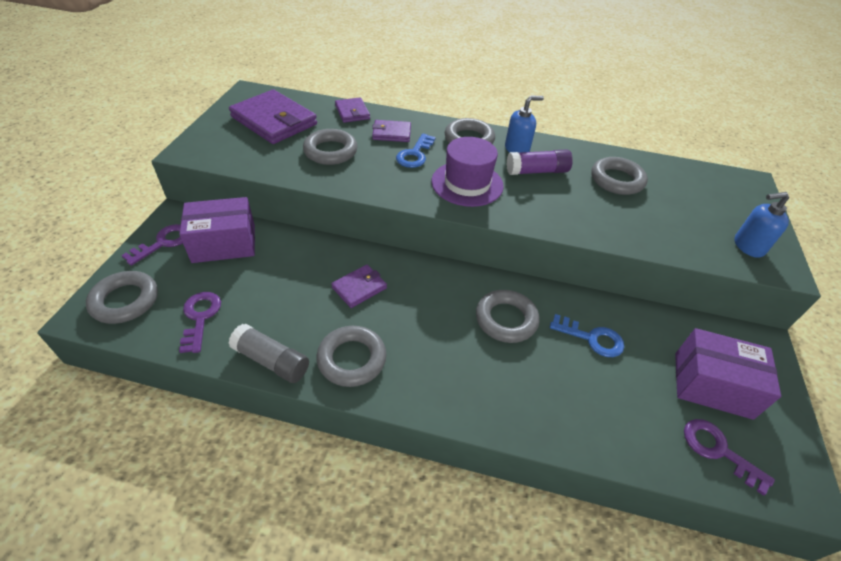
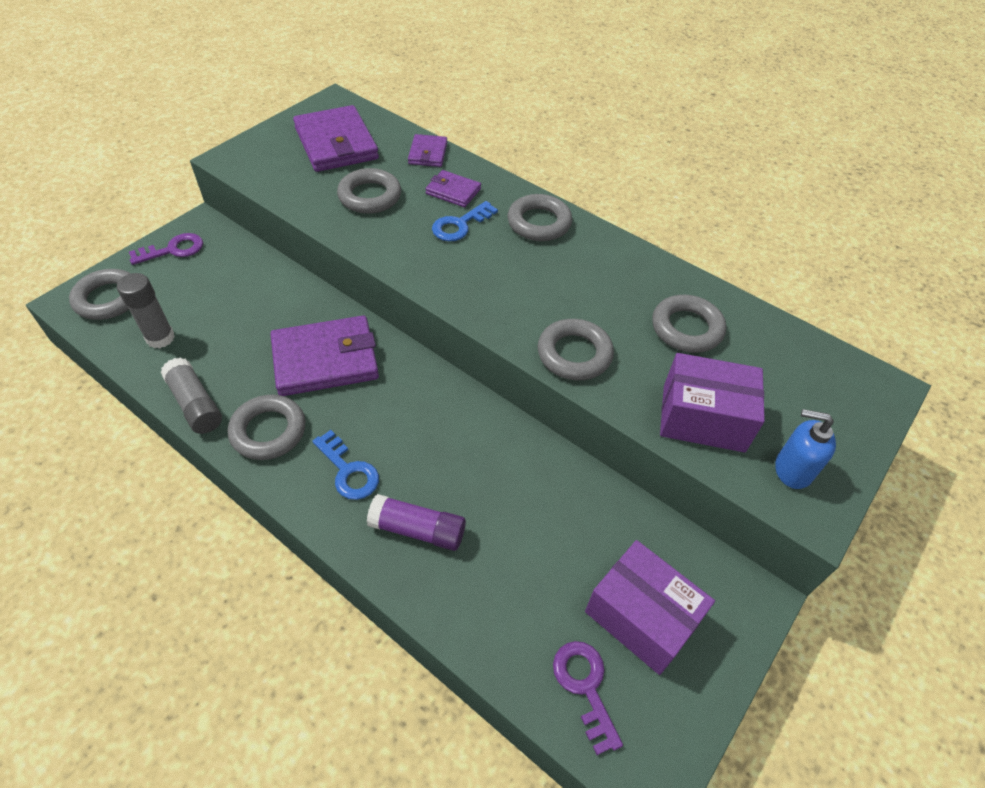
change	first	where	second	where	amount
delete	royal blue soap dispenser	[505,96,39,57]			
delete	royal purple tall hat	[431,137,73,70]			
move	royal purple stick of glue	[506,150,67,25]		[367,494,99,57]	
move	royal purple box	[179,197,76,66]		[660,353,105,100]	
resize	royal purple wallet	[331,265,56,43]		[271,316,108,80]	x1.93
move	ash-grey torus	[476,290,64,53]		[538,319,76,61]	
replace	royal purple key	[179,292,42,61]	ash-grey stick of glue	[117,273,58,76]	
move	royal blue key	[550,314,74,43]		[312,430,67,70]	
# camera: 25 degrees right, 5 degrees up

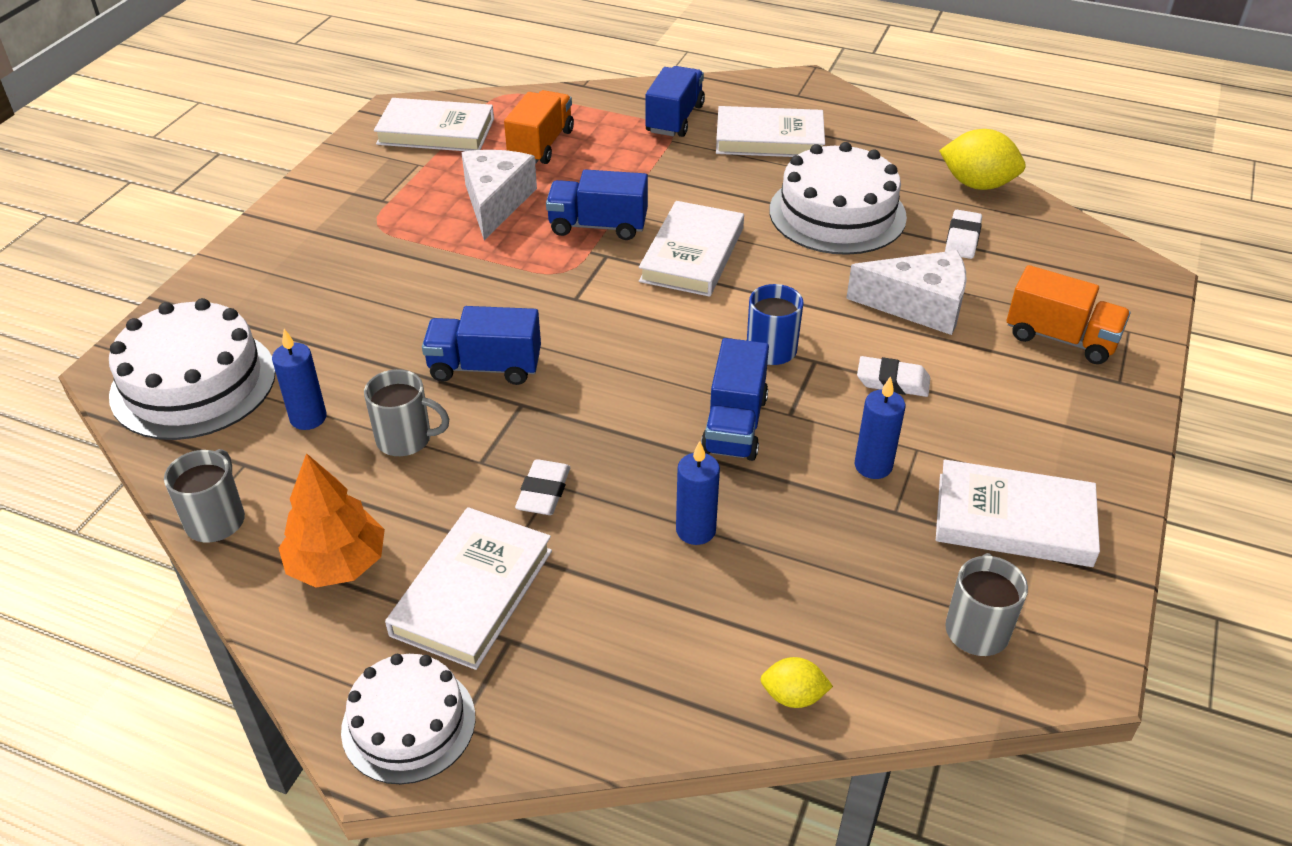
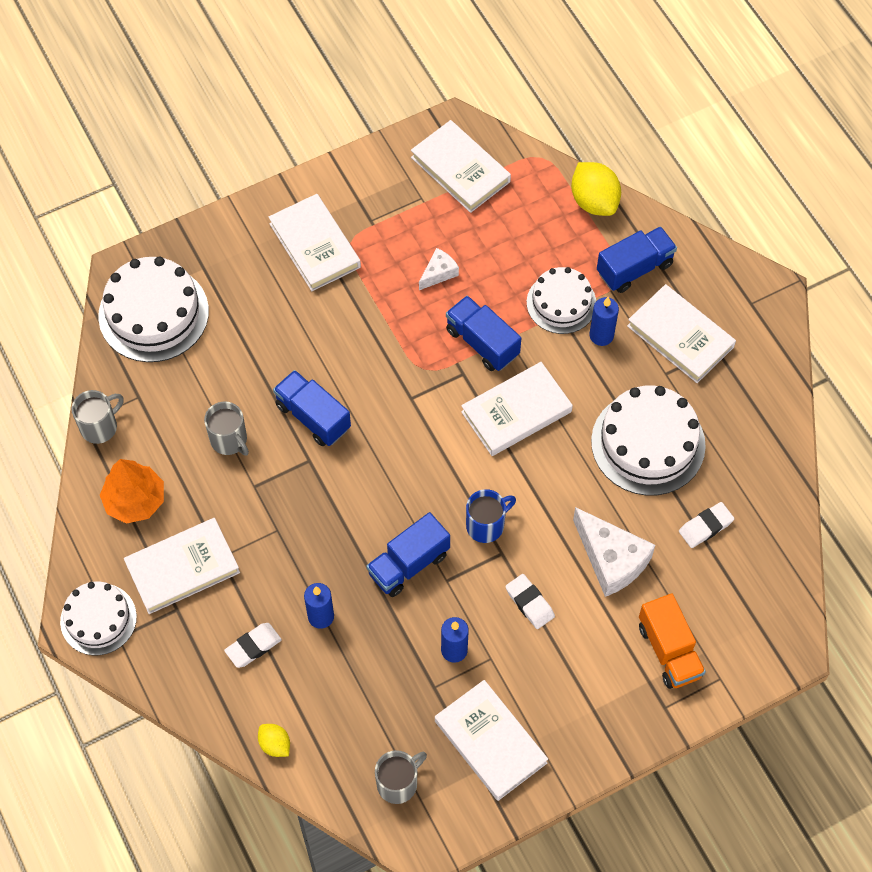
change	first	where	second	where	amount
delete	orange-coloured toy truck	[504,90,70,74]			
move	golden toy lemon	[939,129,87,61]		[571,162,50,54]	
resize	pure white cheese wedge	[461,150,76,90]		[419,248,40,42]	x0.53
move	royal blue candle	[272,329,55,101]		[590,297,29,49]	
move	pure white gum eraser	[515,459,55,56]		[224,623,58,45]	
insert			pure white book	[268,194,93,97]	
insert			pure white gateau	[527,267,69,67]	
# camera: 40 degrees right, 20 degrees up

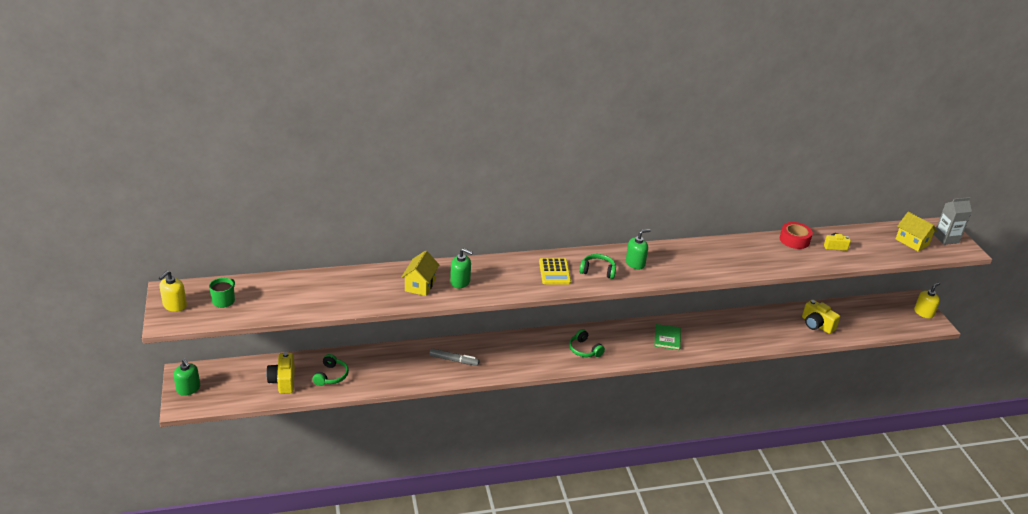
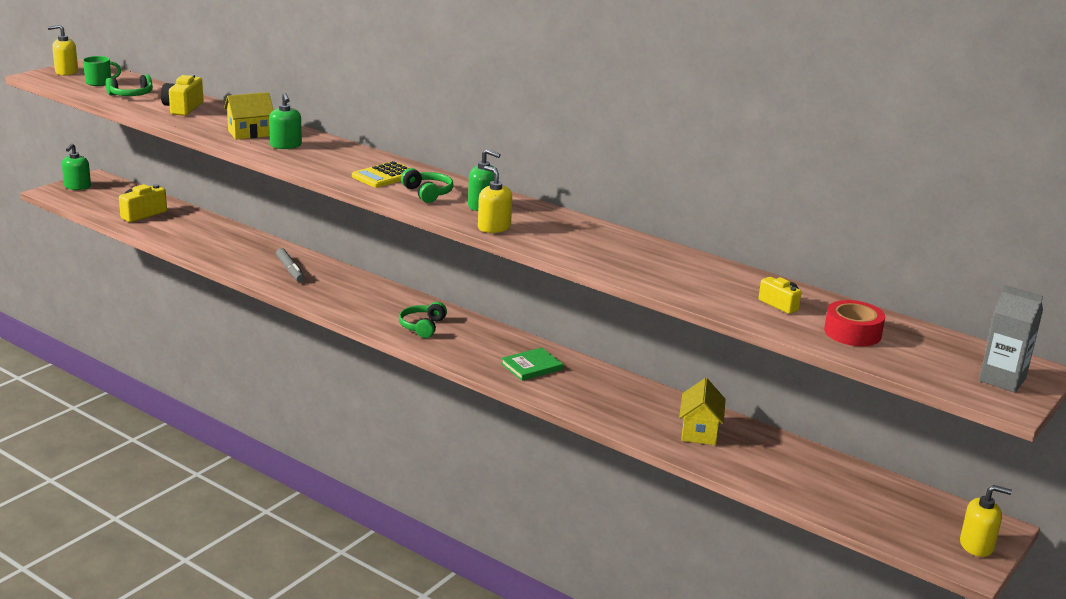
change	first	where	second	where	amount
move	golden toy house	[896,212,41,39]		[679,378,47,67]	
move	red sticky tape	[780,222,33,27]		[824,300,61,46]	
move	golden camera	[802,299,38,35]		[161,74,42,42]	
move	leaf-green headset	[313,354,36,32]		[106,74,47,22]	
insert			golden soap dispenser	[478,166,34,67]	
# camera: 50 degrees right, 10 degrees down

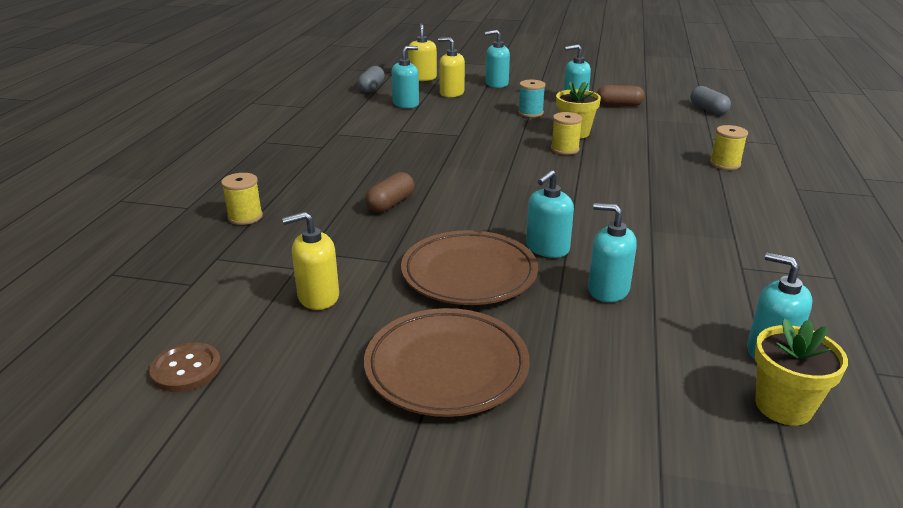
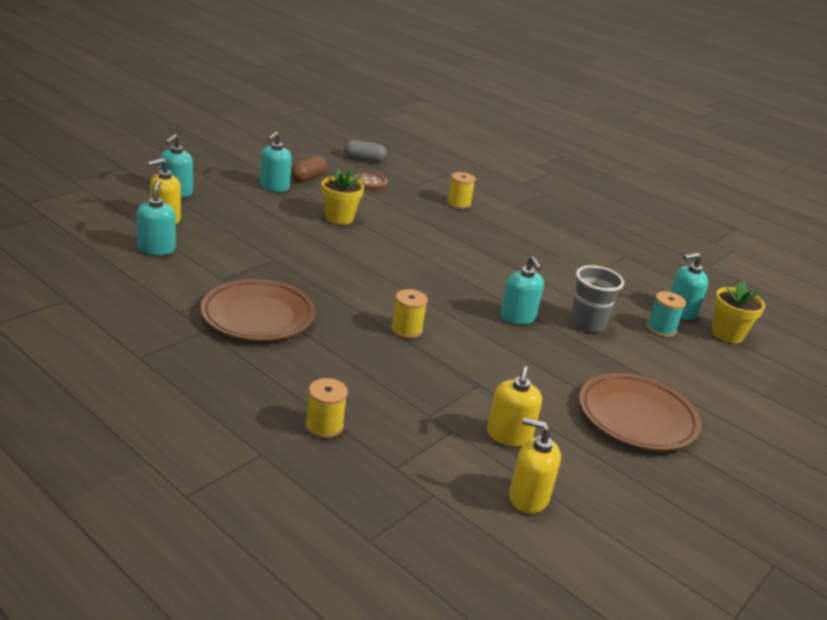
change	first	where	second	where	amount
move	golden soap dispenser	[408,23,29,58]		[509,417,52,97]	
delete	ash-grey pill	[358,66,27,27]			
move	teal bobbin	[518,80,28,37]		[647,291,39,46]	
move	golden bobbin	[551,112,31,43]		[391,289,37,50]	
delete	dark brown pill	[365,172,49,41]			
replace	teal soap dispenser	[588,203,49,99]	ash-grey tumbler	[570,265,54,67]	
move	dark brown flat dish	[401,230,137,75]		[201,279,115,62]	
move	dark brown button	[149,342,72,50]		[354,173,34,18]	
# camera: 65 degrees left, 0 degrees up

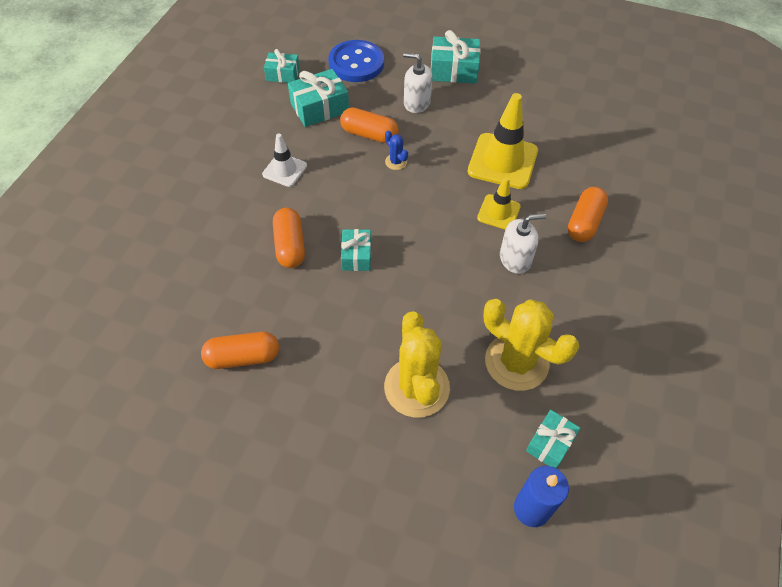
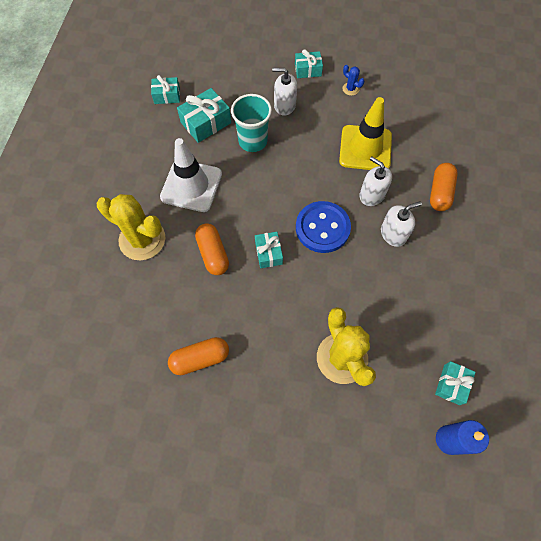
change	first	where	second	where	amount
resize	teal gift	[431,30,50,53]		[295,49,28,29]	x0.64
move	royal blue button	[328,40,56,42]		[296,201,55,52]	
replace	orange-coloured pill	[340,107,59,36]	teal tumbler	[231,94,41,58]	
move	royal blue saguaro cactus	[385,131,23,39]		[342,65,22,31]	
resize	pure white road cone	[262,133,45,54]		[160,138,62,74]	x1.76
replace	golden road cone	[477,177,44,52]	pure white soap dispenser	[359,157,33,49]	
move	golden saguaro cactus	[483,299,96,92]		[97,194,68,66]	
# camera: 10 degrees left, 10 degrees up

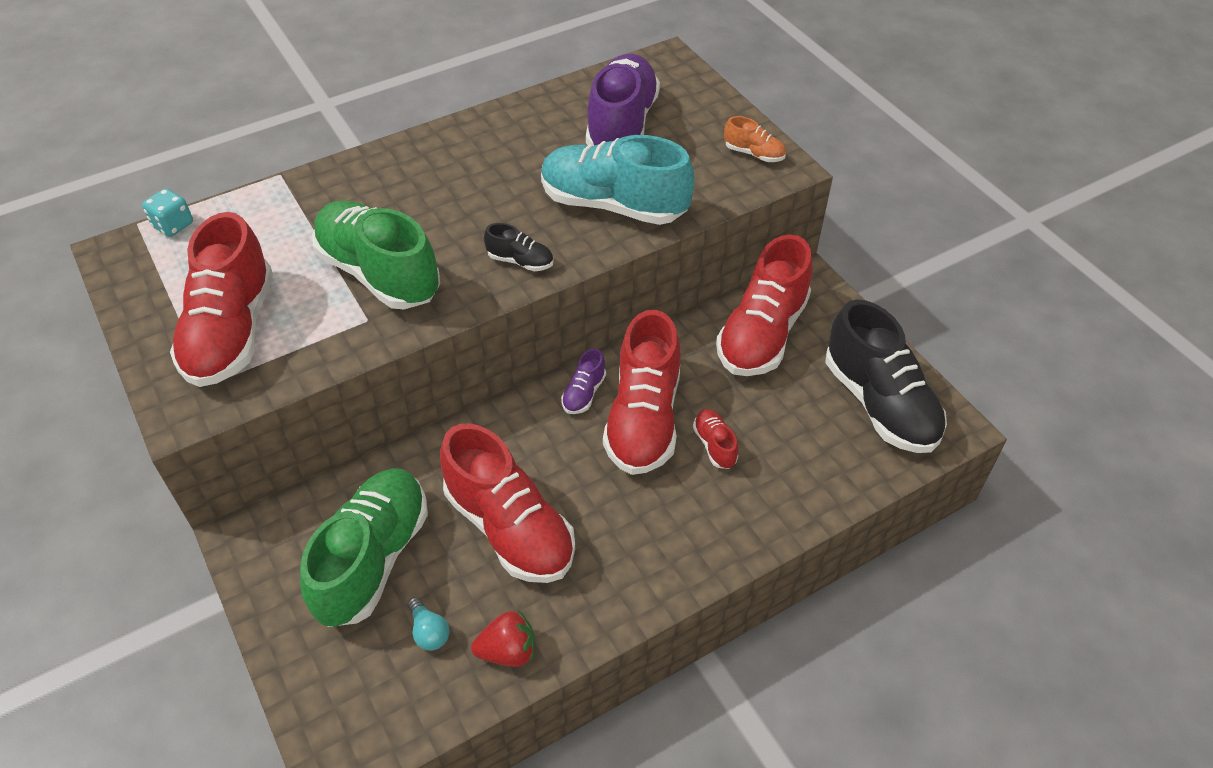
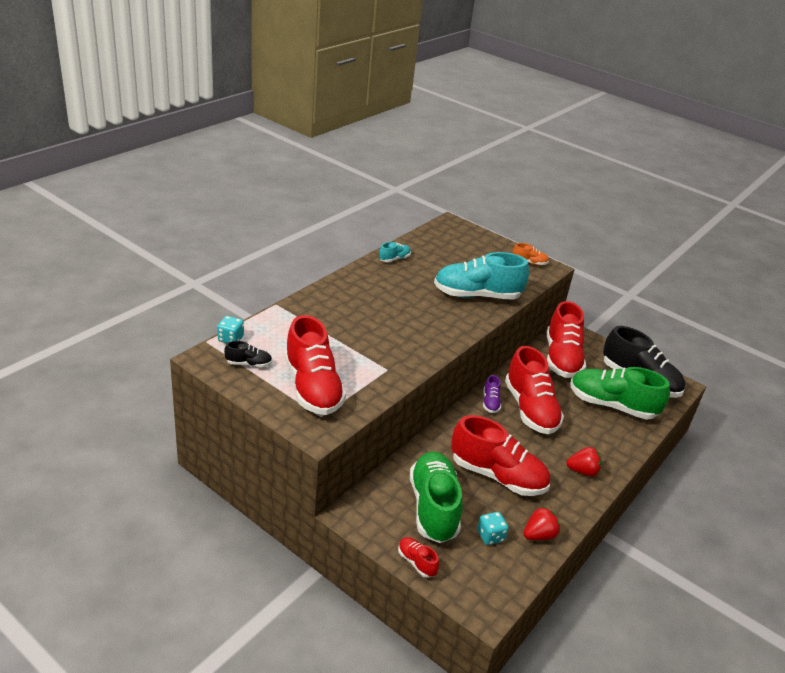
change	first	where	second	where	amount
delete	royal purple sneaker	[586,54,74,92]			
move	leaf-green sneaker	[312,200,128,109]		[570,367,100,53]	
move	black sneaker	[484,223,69,48]		[224,341,48,27]	
move	red sneaker	[693,409,45,60]		[398,537,41,41]	
replace	teal bulb	[408,597,42,54]	teal dice	[477,512,32,33]	
insert			teal sneaker	[379,242,32,20]	
insert			red strawberry	[566,447,36,30]	
# camera: 25 degrees left, 15 degrees down

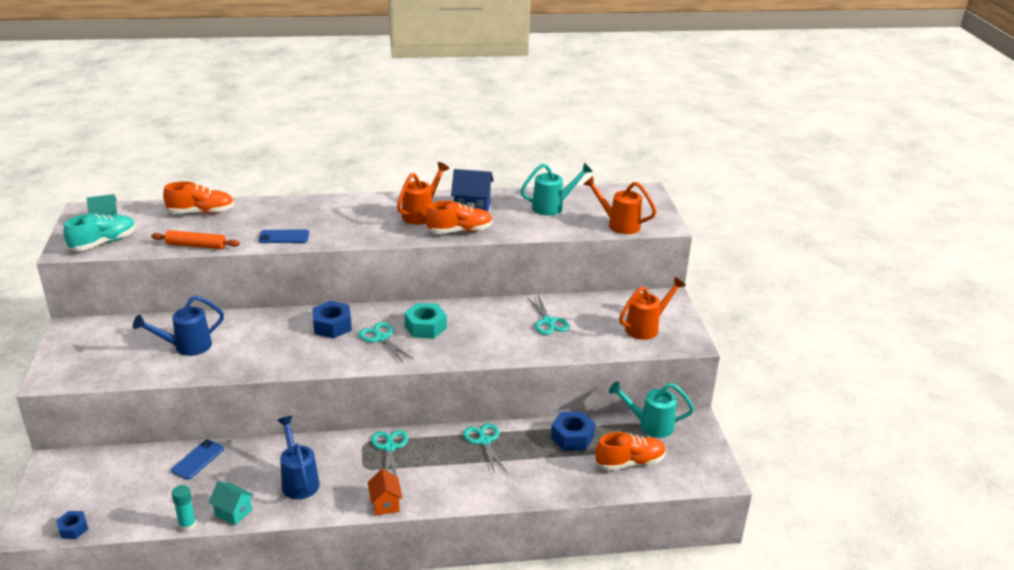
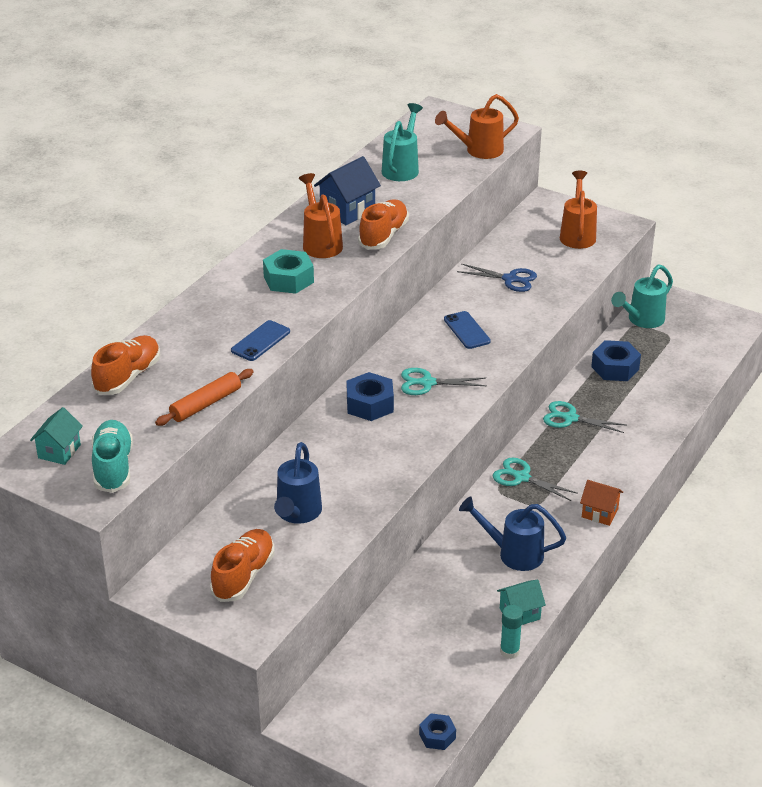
change	first	where	second	where	amount
recolor	teal pair of scissors	[527,296,42,39]	royal blue pair of scissors	[457,264,80,28]	
move	teal hexagon nut	[404,303,43,36]		[263,249,51,45]	
move	orange-coloured sneaker	[595,432,71,39]		[210,529,64,73]	
move	royal blue phone	[171,440,53,40]		[444,311,47,38]	
# camera: 50 degrees left, 5 degrees up

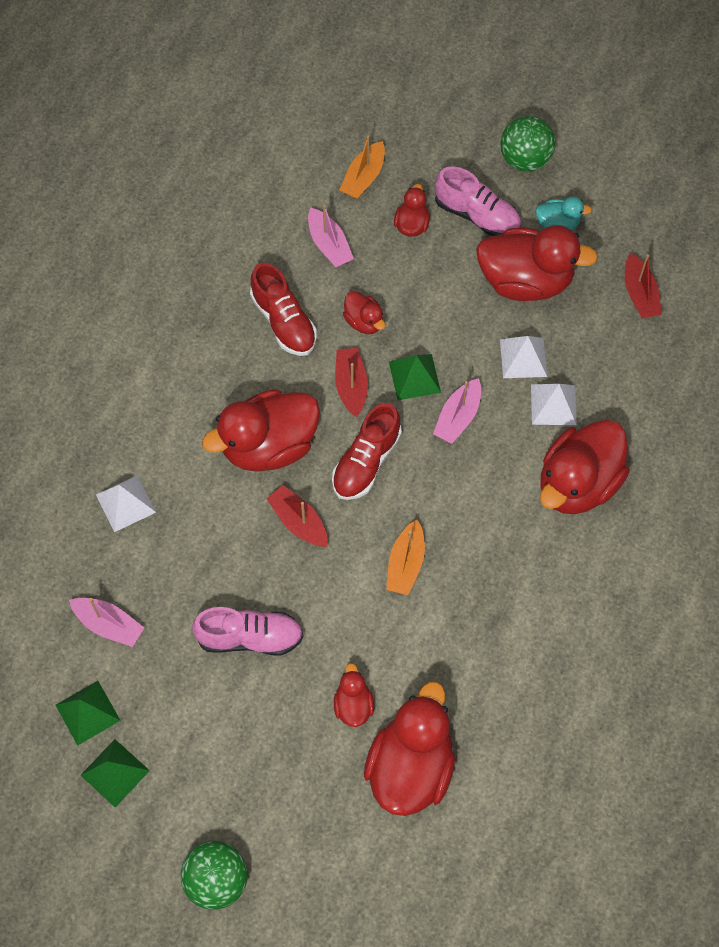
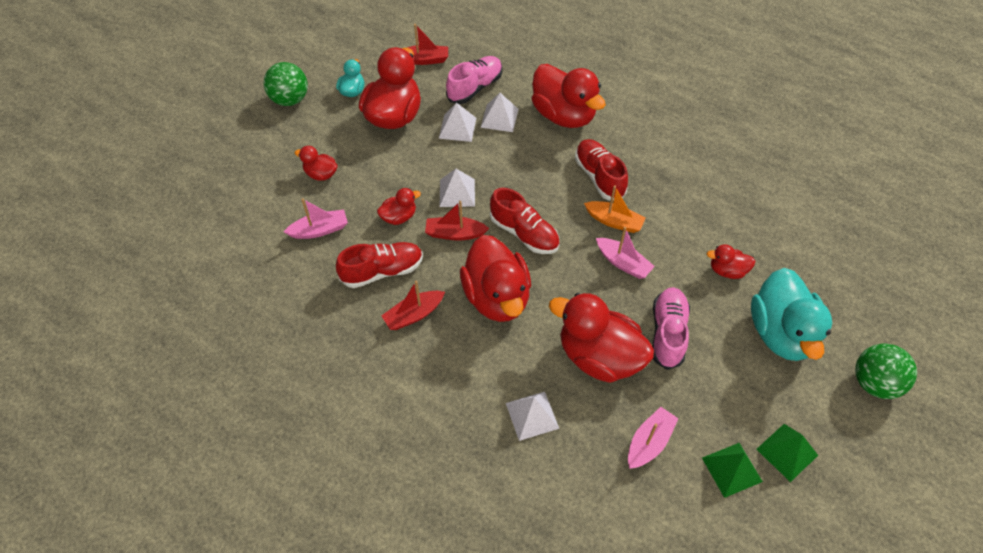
change	first	where	second	where	amount
delete	orange-coloured boat	[340,136,45,63]			
move	pink sneaker	[435,167,86,69]		[446,56,56,48]	
recolor	leaf-green pyramid shape	[389,354,52,46]	pure white pyramid shape	[440,169,35,38]	
move	pink boat	[433,378,48,66]		[596,227,59,52]	
move	red boat	[266,485,61,62]		[381,280,64,50]	
move	red toy duck	[364,681,91,135]		[549,293,105,90]	
insert			red sneaker	[575,139,53,62]	
insert			teal toy duck	[751,268,81,93]	
# camera: 80 degrees left, 10 degrees down

